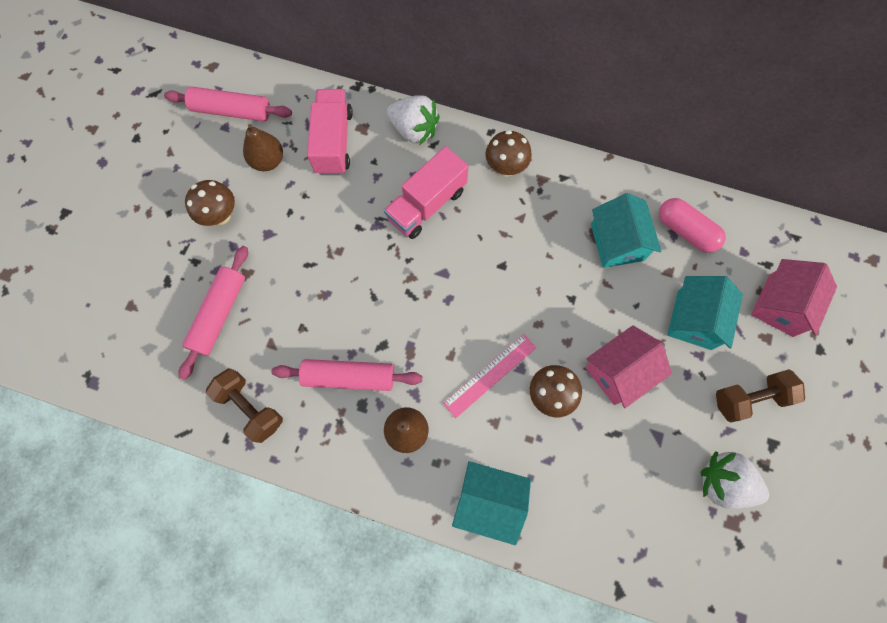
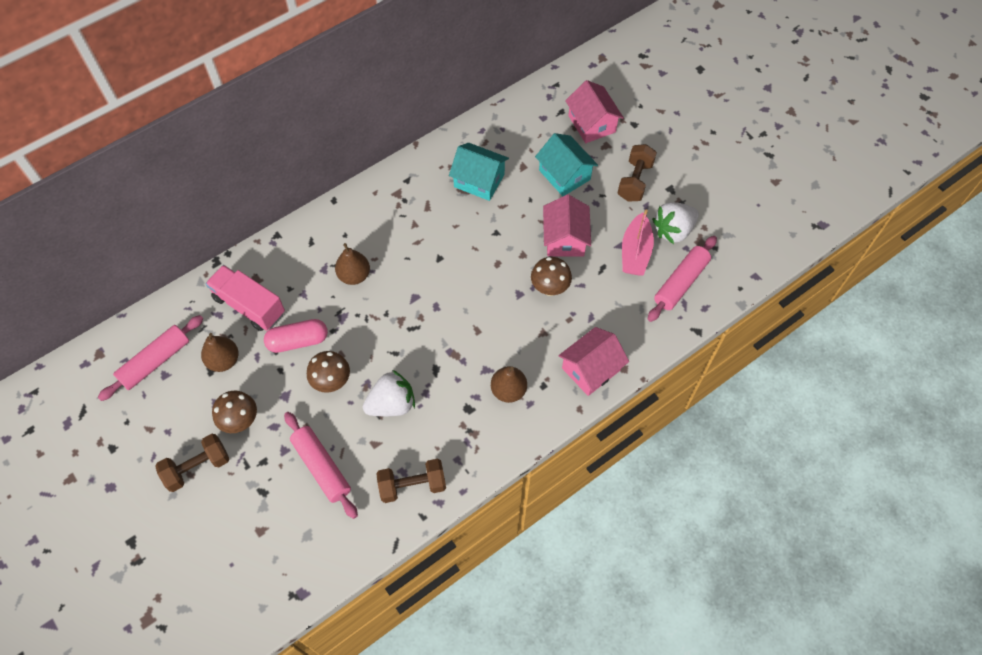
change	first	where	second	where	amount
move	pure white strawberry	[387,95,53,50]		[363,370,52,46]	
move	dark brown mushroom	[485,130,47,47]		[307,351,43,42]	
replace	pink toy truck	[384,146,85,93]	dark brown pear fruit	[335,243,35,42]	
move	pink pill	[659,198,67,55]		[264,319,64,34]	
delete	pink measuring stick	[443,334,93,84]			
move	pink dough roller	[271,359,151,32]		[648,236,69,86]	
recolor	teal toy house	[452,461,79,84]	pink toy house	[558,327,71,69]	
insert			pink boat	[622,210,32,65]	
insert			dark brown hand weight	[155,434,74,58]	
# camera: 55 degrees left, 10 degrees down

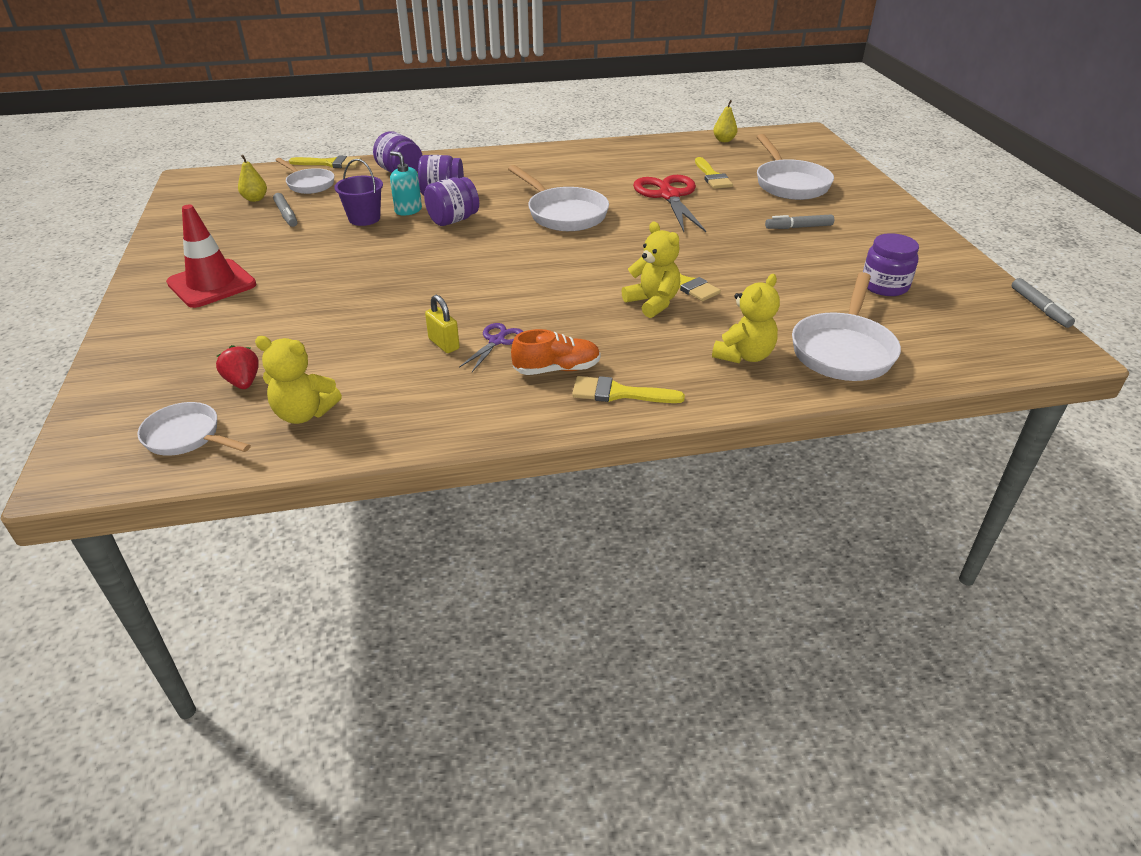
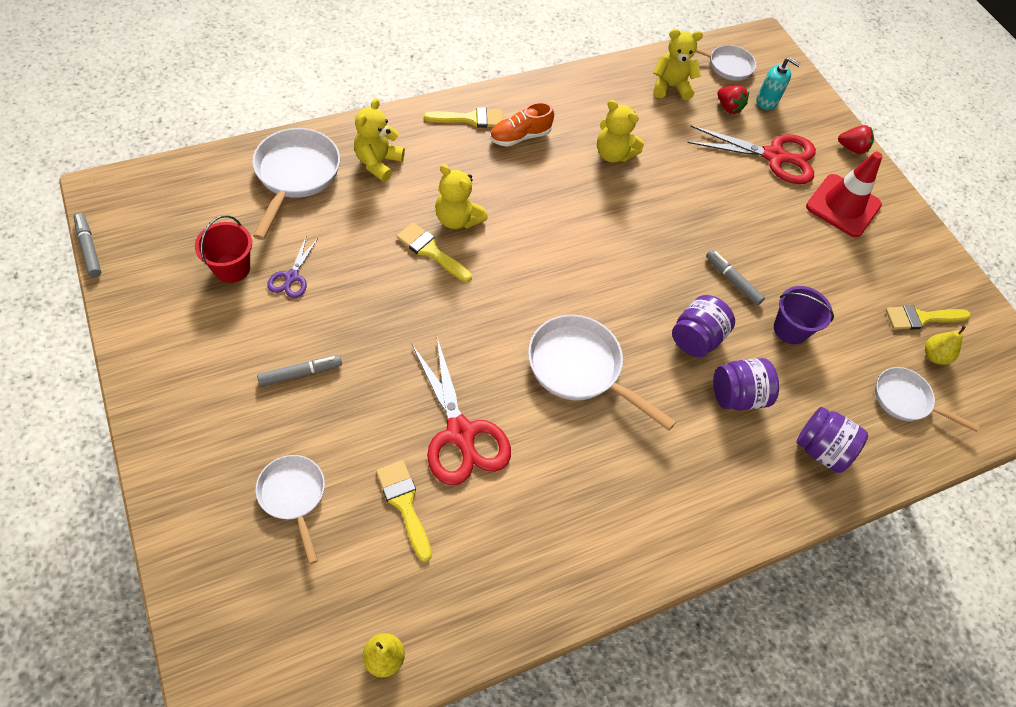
change	first	where	second	where	amount
resize	pure white frying pan	[757,134,77,66]		[256,455,69,109]	x0.63
move	teal soap dispenser	[390,151,32,65]		[756,57,45,53]	
move	golden paint brush	[289,156,72,12]		[885,305,86,25]	
move	ash-grey felt pen	[273,193,24,34]		[706,250,59,55]	
replace	royal purple jam jar	[863,233,56,63]	red sand bucket	[195,215,57,68]	
replace	golden padlock	[425,295,35,58]	golden teddy bear	[597,100,47,63]	
move	royal purple pair of scissors	[459,323,64,49]		[267,235,51,63]	
insert			red strawberry	[838,125,36,29]	
insert			red pair of scissors	[687,126,129,58]	
# camera: 160 degrees right, 20 degrees up

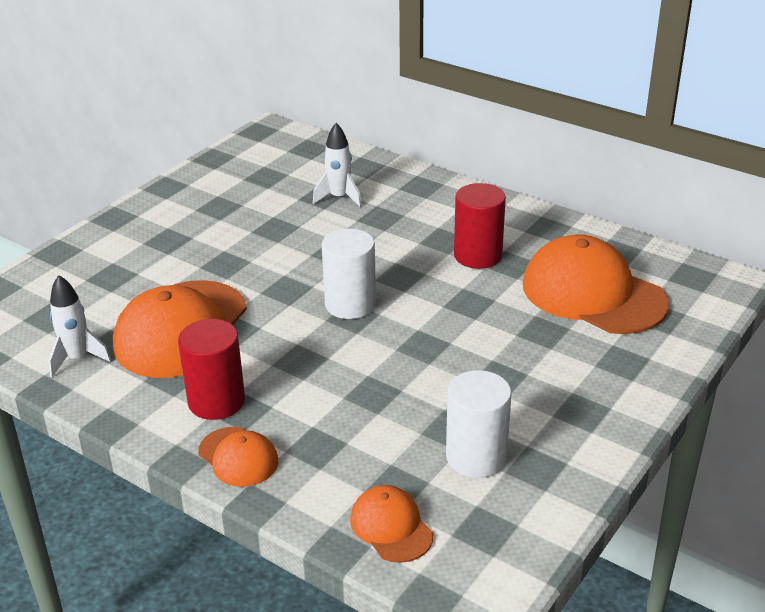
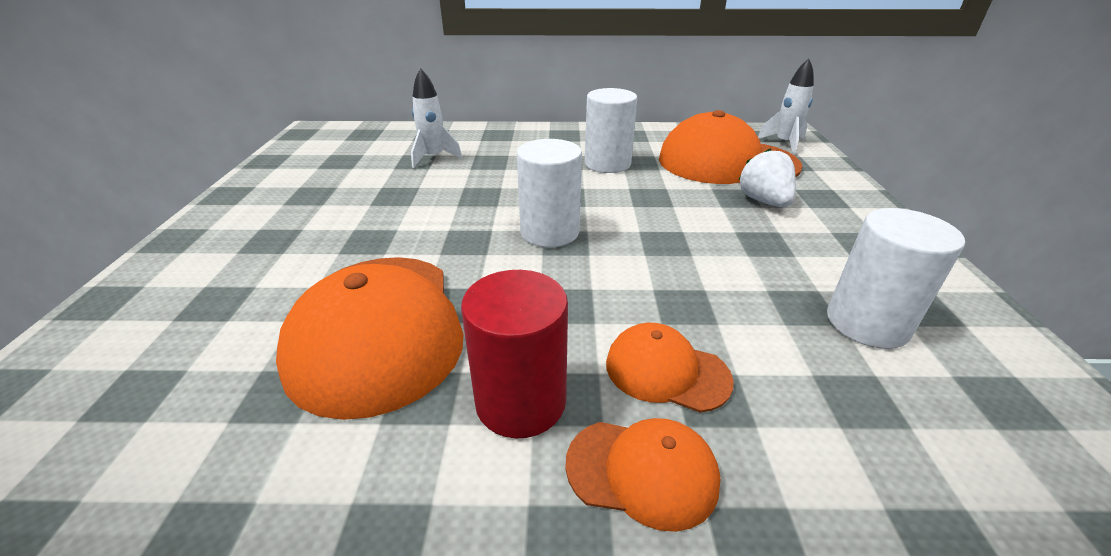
change	first	where	second	where	amount
recolor	red cylinder shape	[454,183,52,86]	pure white cylinder shape	[585,88,52,85]	
move	pure white spaceship	[48,275,63,102]		[758,58,56,96]	
move	orange-coloured baseball cap	[350,485,83,78]		[606,323,127,90]	
insert			pure white strawberry	[738,148,58,59]	
# camera: 35 degrees left, 0 degrees up

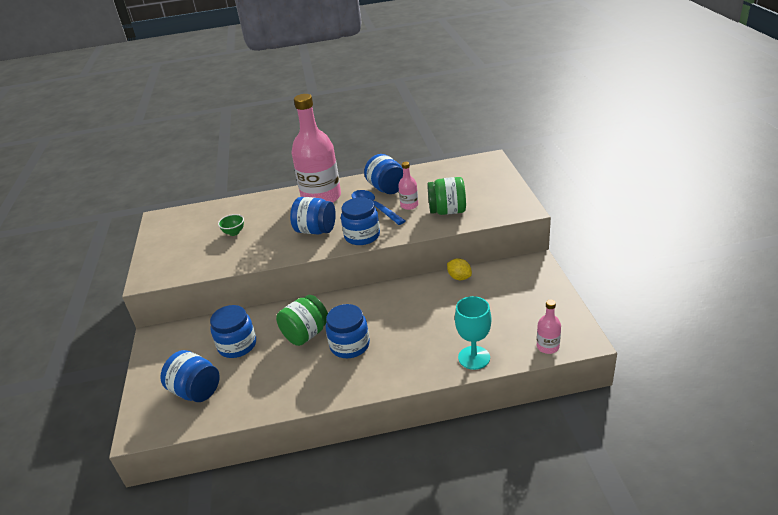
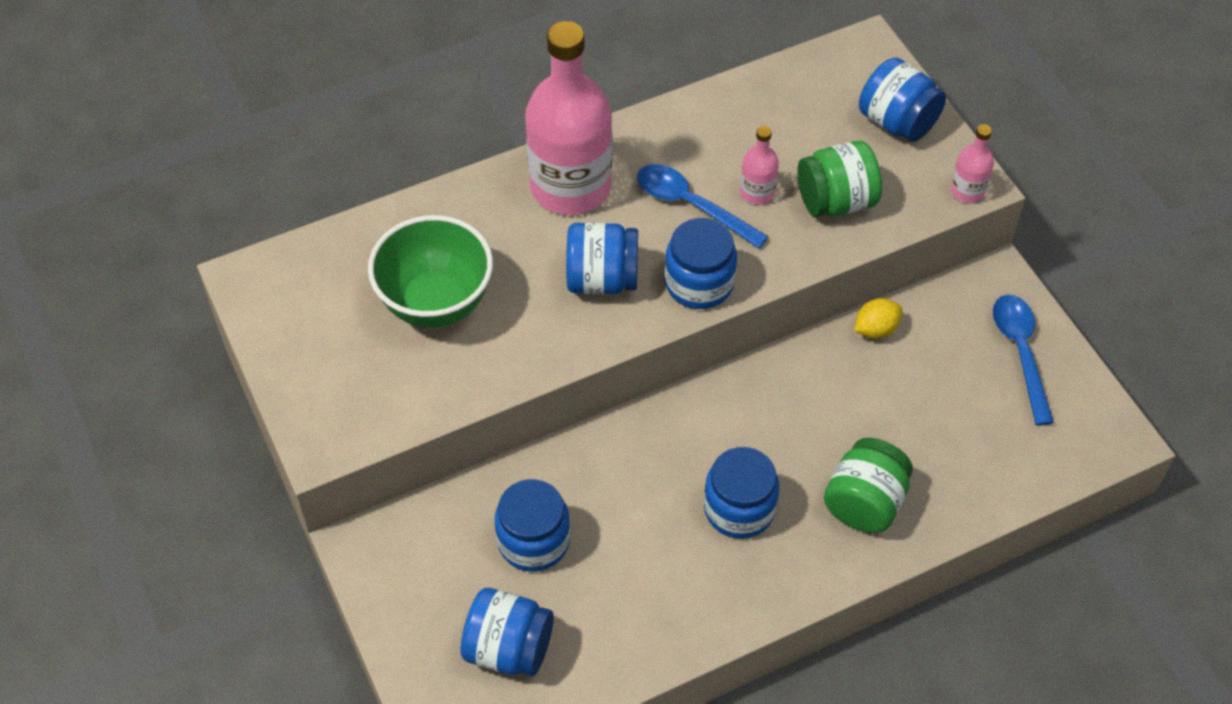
change	first	where	second	where	amount
move	royal blue jam jar	[364,154,39,40]		[859,57,87,85]	
resize	leaf-green deep dish	[218,214,26,22]		[368,215,125,113]	x2.34
rotate	golden toy lemon	[447,258,25,22]		[854,298,48,41]	60 degrees counterclockwise
move	leaf-green jam jar	[276,295,52,51]		[824,438,89,95]	
delete	teal wine glass	[455,296,37,74]			
move	pink bottle	[537,300,24,54]		[951,124,43,79]	
insert			royal blue spoon	[993,295,61,130]	
# camera: 20 degrees left, 20 degrees up

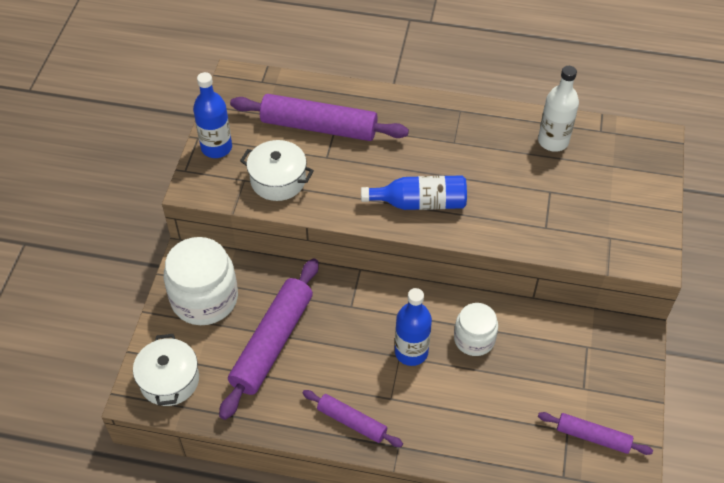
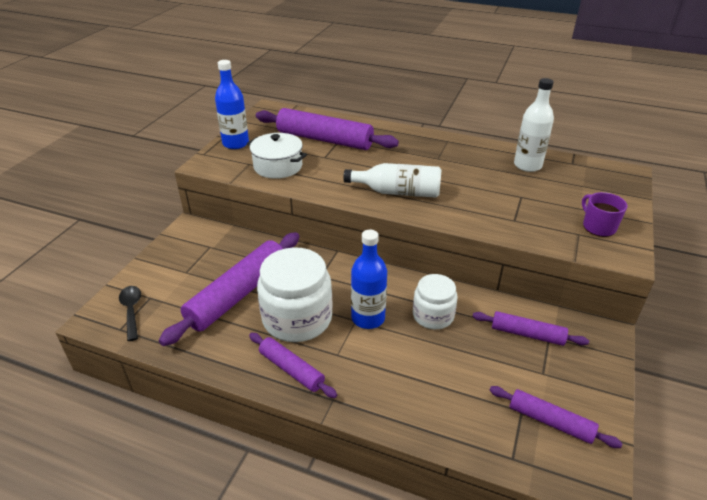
change	first	where	second	where	amount
recolor	royal blue bottle	[361,175,106,35]	pure white bottle	[343,163,99,35]	
move	pure white jam jar	[164,237,74,88]		[257,247,76,95]	
replace	pure white stockpot	[133,334,66,72]	black spoon	[119,286,22,55]	
insert			royal purple mug	[582,192,45,45]	
insert			royal purple dough roller	[472,311,117,35]	
# camera: 10 degrees right, 15 degrees down

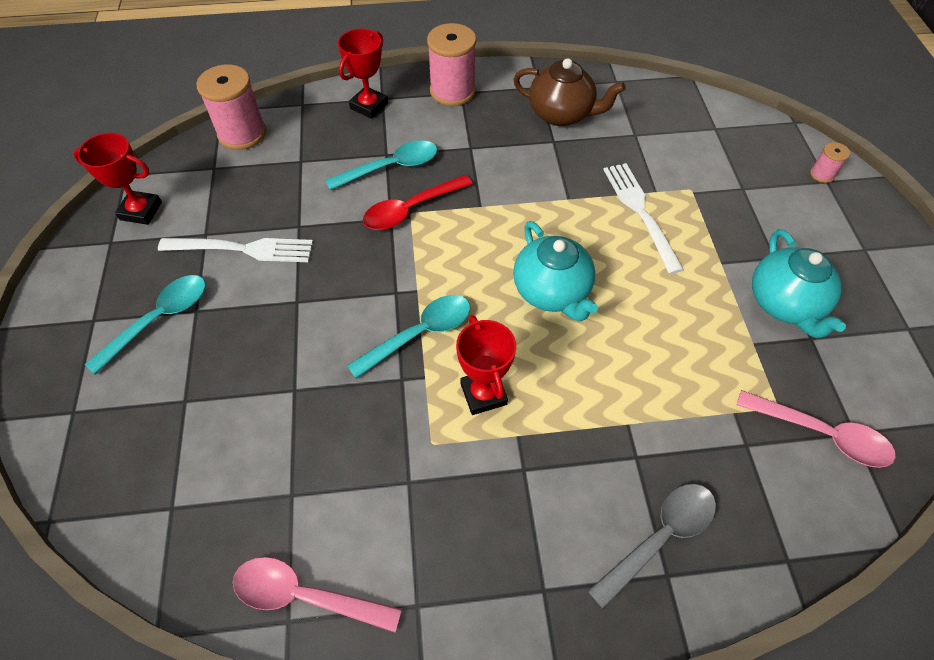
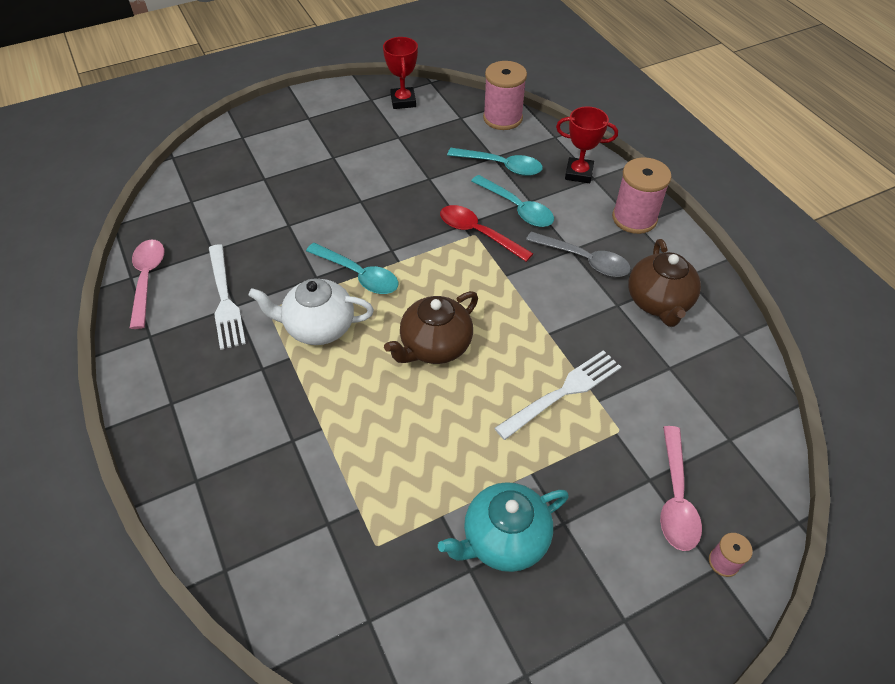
change	first	where	second	where	amount
recolor	teal tea pot	[513,221,85,101]	dark brown tea pot	[384,291,94,73]	
move	pure white table fork	[158,238,155,24]		[209,244,37,106]	
move	teal spoon	[85,275,121,99]		[447,148,96,28]	
replace	red prize cup	[456,315,60,100]	pure white tea pot	[249,278,125,67]	
move	pink spoon	[737,390,159,78]		[660,426,42,125]	
move	ash-grey spoon	[588,484,128,125]		[526,231,105,46]	
# camera: 70 degrees right, 5 degrees down

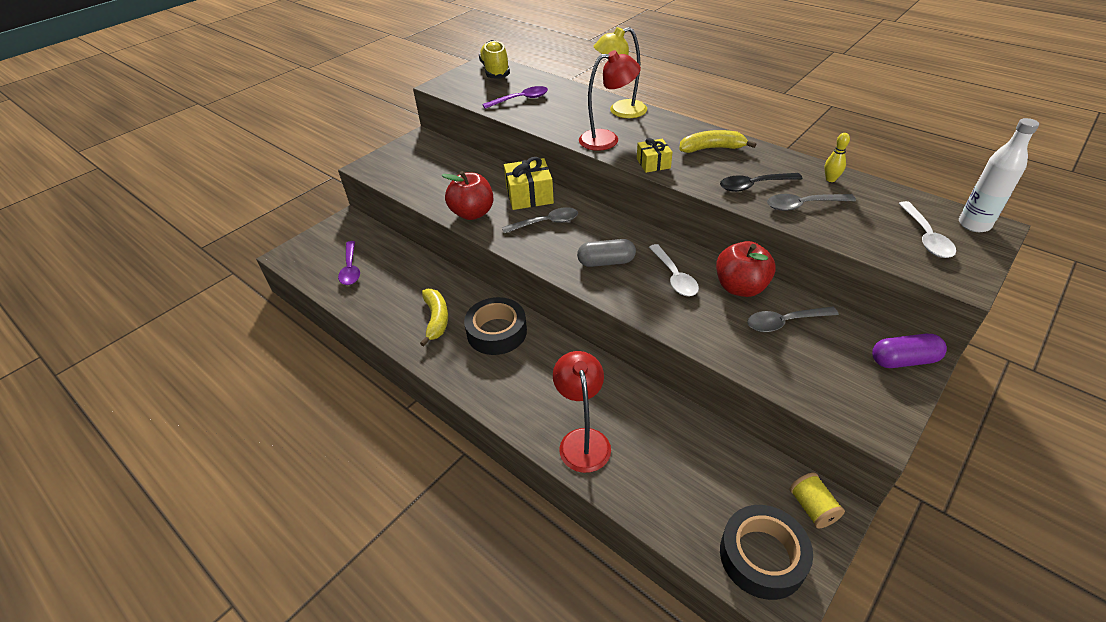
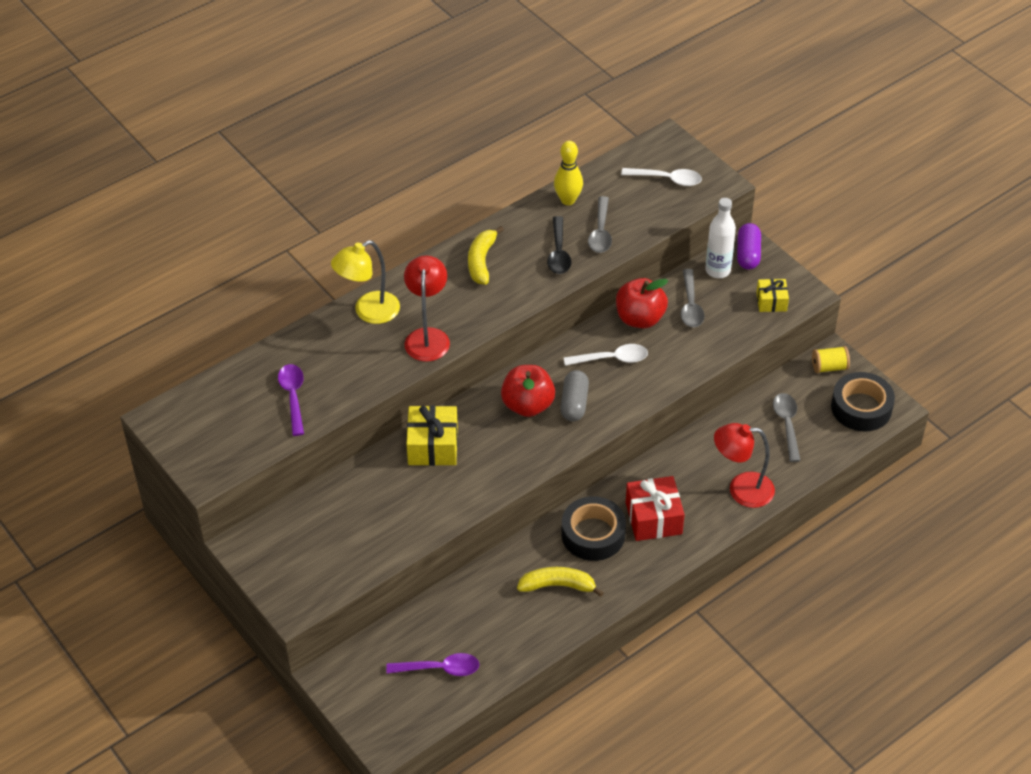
change	first	where	second	where	amount
rotate	golden reading lamp	[594,27,53,91]		[331,240,69,84]	60 degrees clockwise
delete	golden sneaker	[479,40,31,39]			
move	pure white bottle	[959,118,80,114]		[705,198,31,80]	
resize	golden skittle	[824,133,26,49]		[554,141,29,64]	x1.60
move	golden gift	[637,138,35,35]		[756,279,33,33]	
move	red apple	[441,171,52,49]		[501,365,54,52]	
move	ash-grey spoon	[502,207,76,26]		[773,393,28,69]	
insert			red gift	[626,476,59,65]	
# camera: 80 degrees left, 5 degrees up

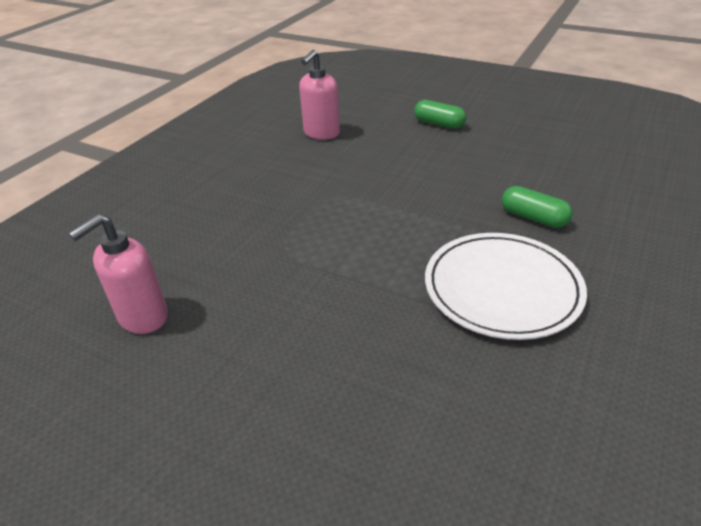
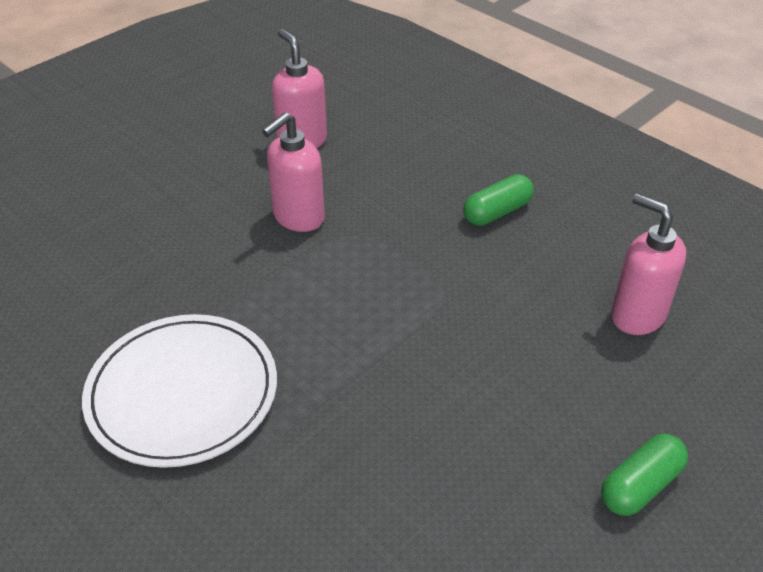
change	first	where	second	where	amount
move	leaf-green pill	[502,186,71,42]		[463,174,71,52]	
insert			pink soap dispenser	[262,112,63,120]	
# camera: 105 degrees right, 5 degrees up

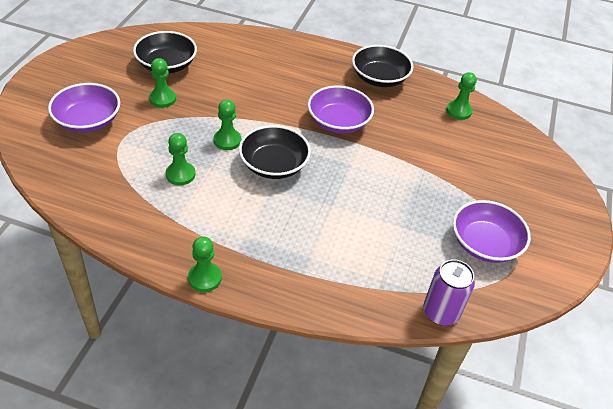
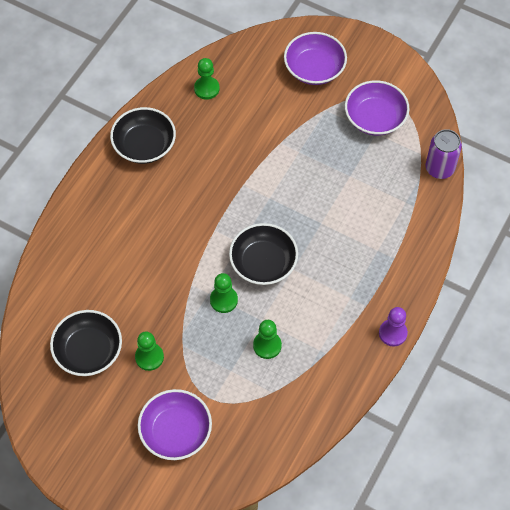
change	first	where	second	where	amount
move	royal purple deep dish	[308,86,66,48]		[284,32,63,53]	
recolor	leaf-green chess pawn	[188,236,34,56]	royal purple chess pawn	[379,307,29,40]	
# camera: 75 degrees left, 15 degrees up

